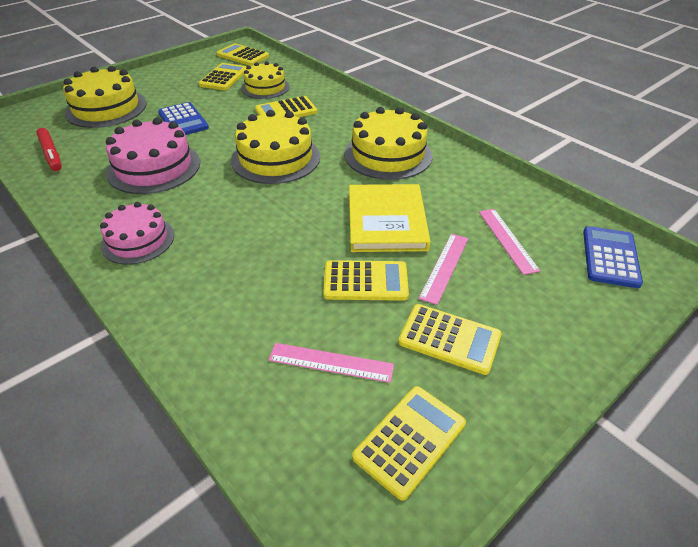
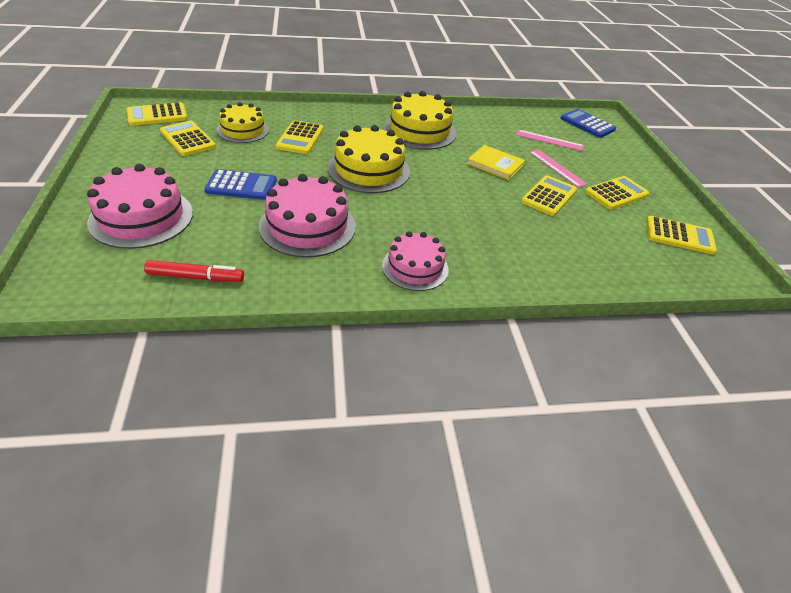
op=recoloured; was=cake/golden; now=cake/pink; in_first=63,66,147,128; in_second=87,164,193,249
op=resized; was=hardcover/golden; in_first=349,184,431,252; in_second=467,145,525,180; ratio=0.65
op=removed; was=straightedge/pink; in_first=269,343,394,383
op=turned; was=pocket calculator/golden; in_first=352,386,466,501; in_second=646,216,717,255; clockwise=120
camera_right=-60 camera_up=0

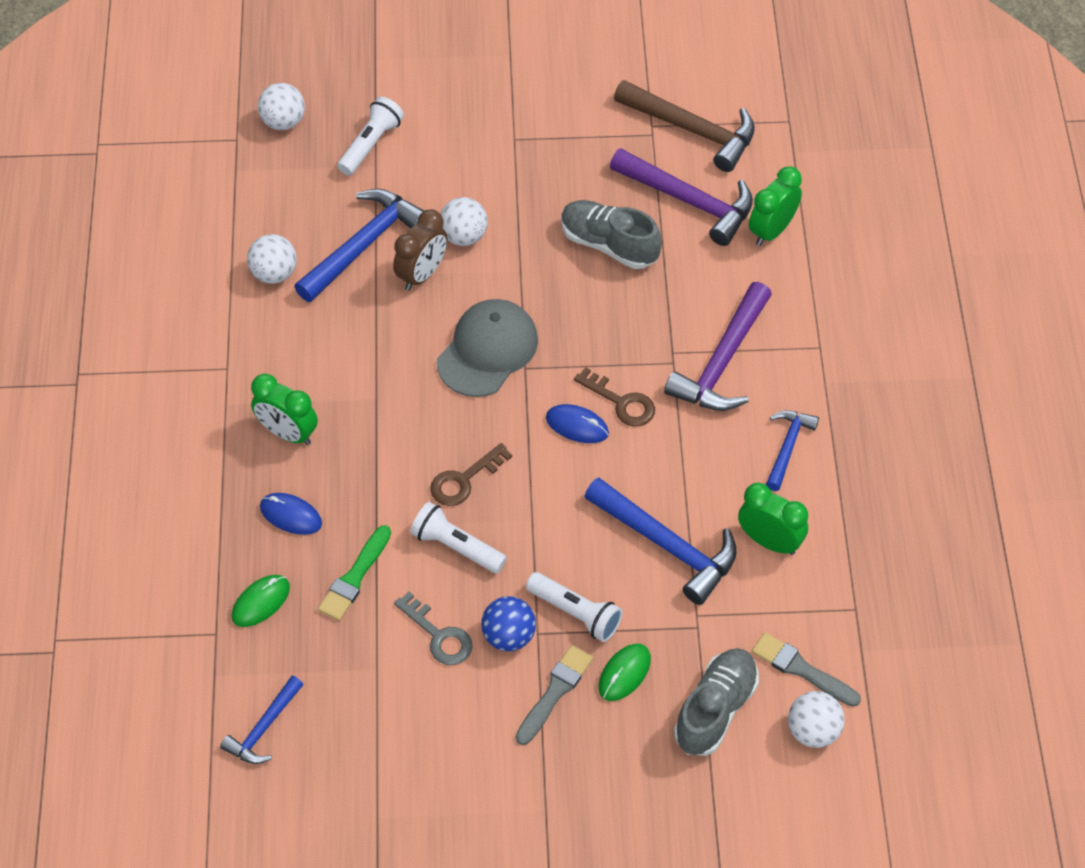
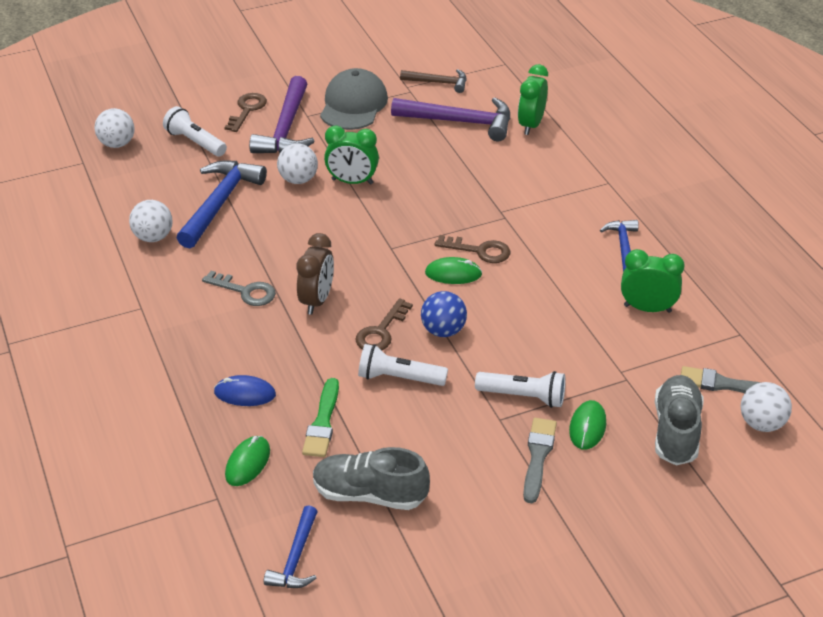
op=resized; was=carpenter's hammer/brown; in_first=614,80,755,172; in_second=400,69,467,93; ratio=0.58
op=turned; was=pocket torch/snow-white; in_first=337,97,404,175; in_second=163,106,227,156; clockwise=-60
op=moved; was=shoe/grey; in_first=561,200,662,269; in_second=313,447,430,510
op=moved; was=alarm clock/brown; in_first=393,209,448,291; in_second=296,233,334,315
op=moved; was=carpenter's hammer/royal purple; in_first=664,282,772,411; in_second=249,76,315,154
op=moved; was=cap/grey; in_first=437,299,538,397; in_second=320,68,388,130
op=moved; was=alarm clock/green; in_first=251,374,318,445; in_second=324,125,379,185
op=recoloured; was=mouse/cobalt; now=mouse/green; in_first=546,404,609,443; in_second=425,257,482,284
op=removed; was=carpenter's hammer/cobalt; in_first=584,478,737,605
op=moved; was=door key/grey; in_first=394,592,473,665; in_second=202,271,276,306
op=moved; was=ball/cobalt; in_first=481,596,536,651; in_second=421,291,467,337
op=added; now=door key/brown; in_second=224,93,267,132
camera_right=-20 camera_up=-15

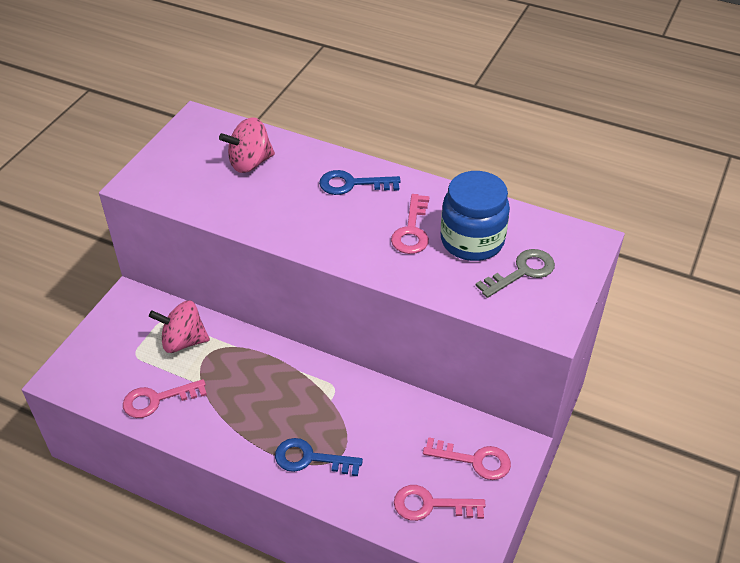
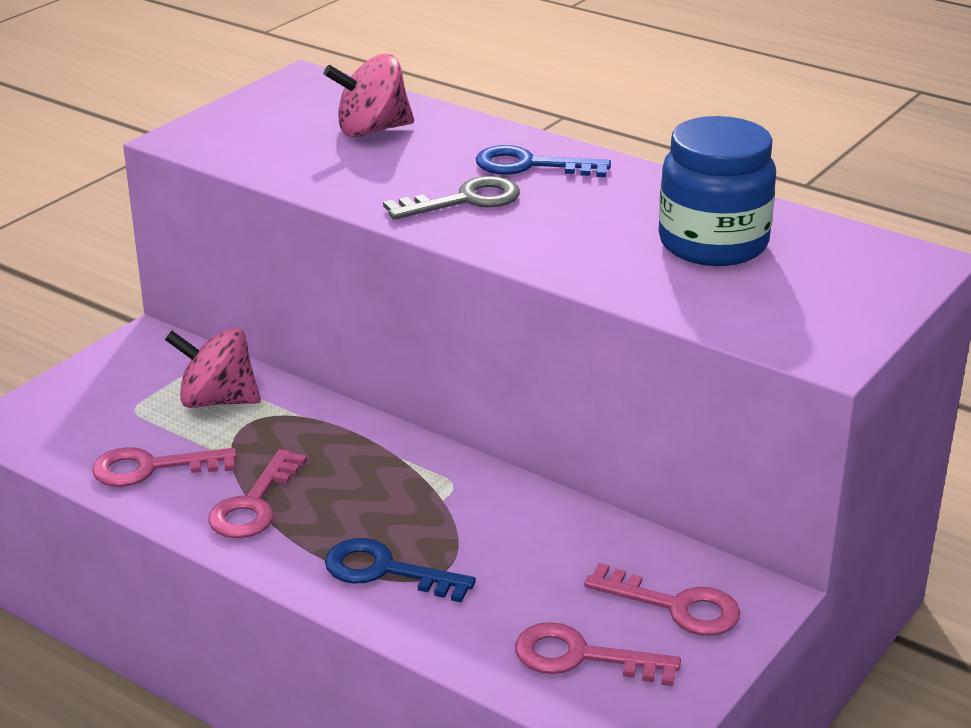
op=moved; was=door key/pink; in_first=391,194,430,254; in_second=208,449,307,538
op=moved; was=door key/grey; in_first=475,249,555,298; in_second=383,176,520,220
camera_right=10 camera_up=-15

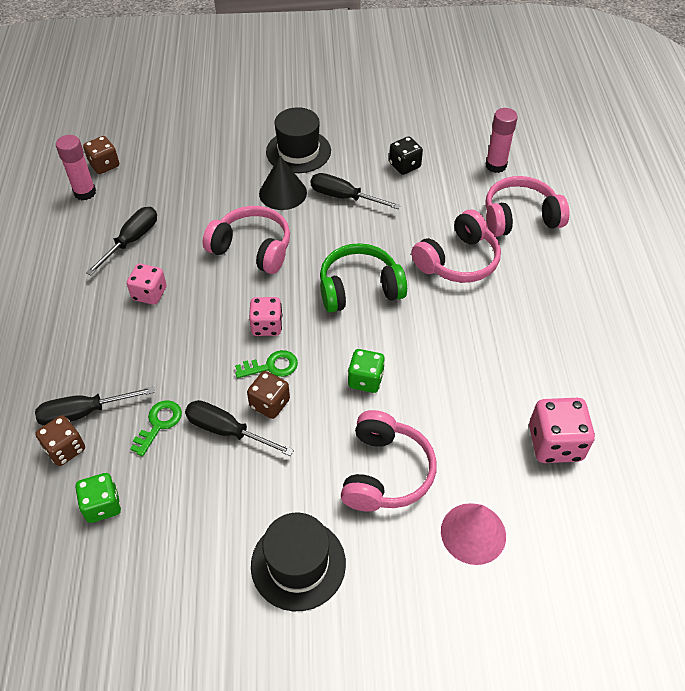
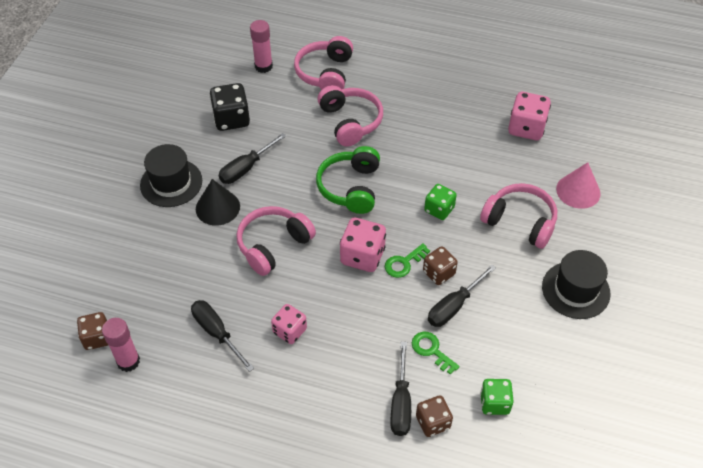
op=resized; was=die/jet-black; in_first=389,137,423,175; in_second=209,83,250,131; ratio=1.5
op=resized; was=die/pink; in_first=249,297,282,336; in_second=340,218,386,272; ratio=1.5
op=turned; was=door key/green; in_first=235,350,298,378; in_second=385,243,430,278; clockwise=-135
camera_right=-70 camera_up=0

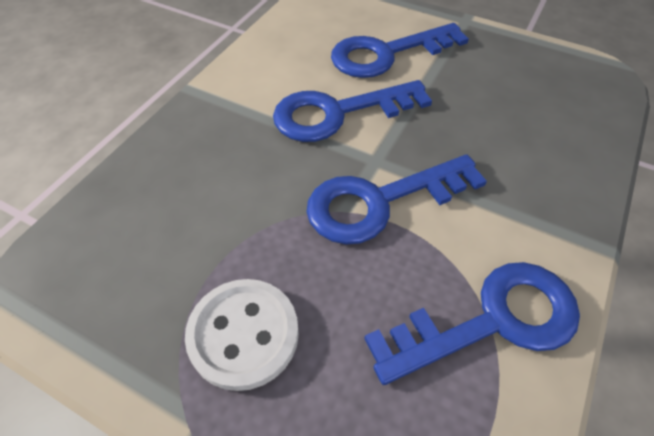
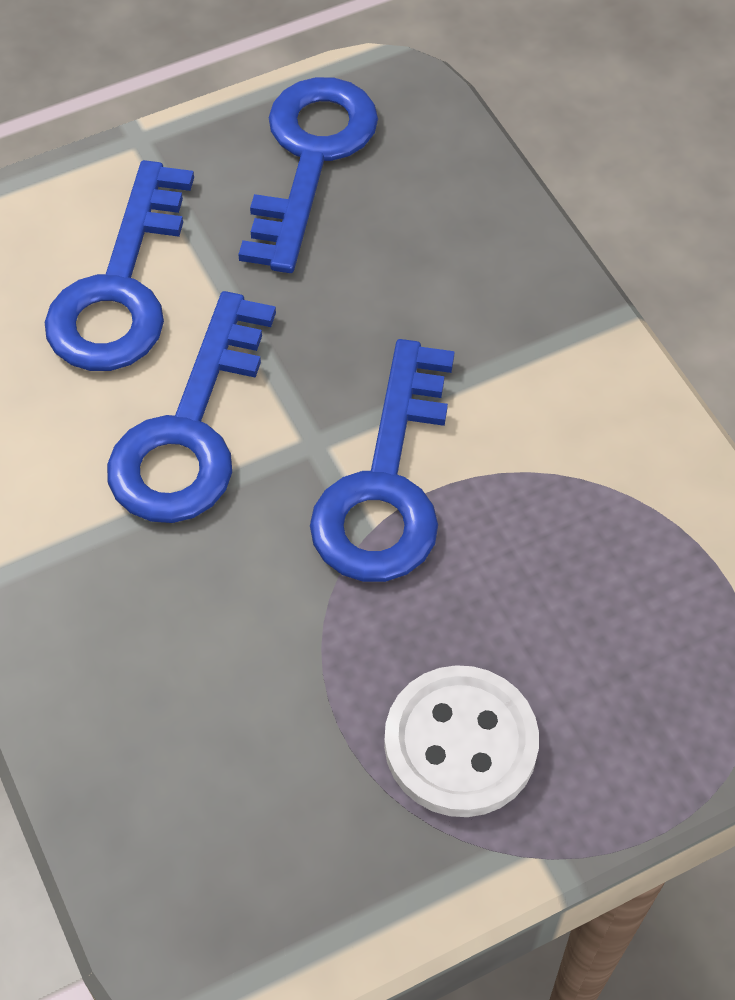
op=moved; was=door key/cobalt; in_first=364,262,580,385; in_second=238,77,378,273
camera_right=-55 camera_up=5

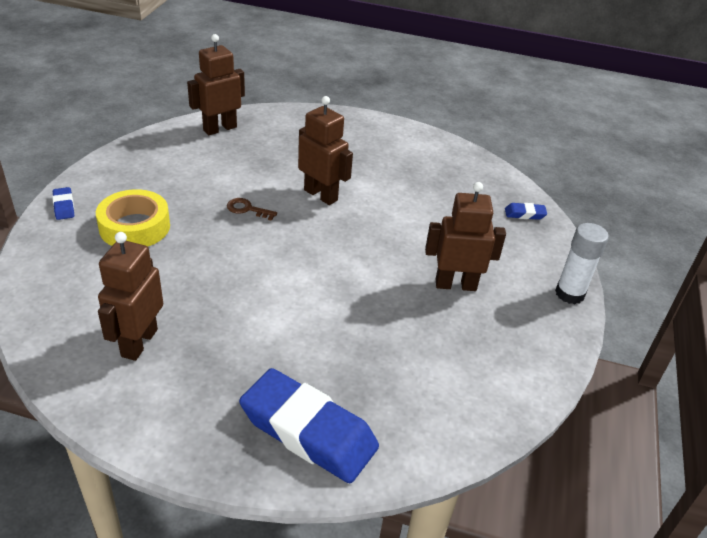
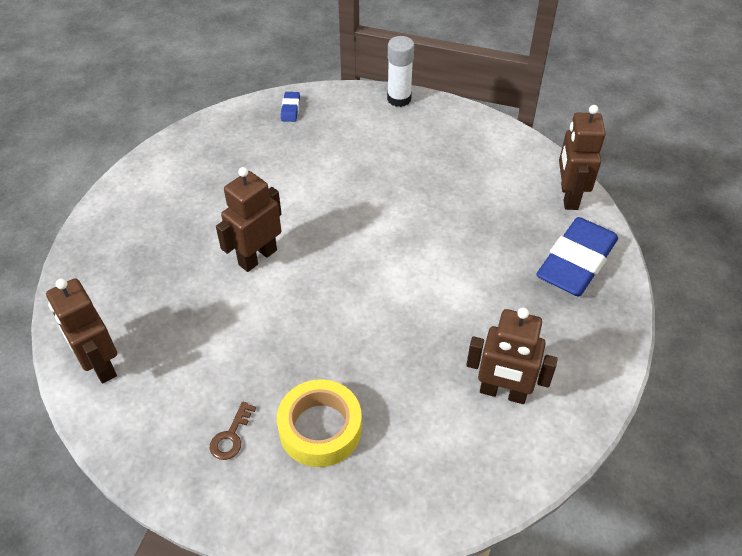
op=moved; was=toy robot/brown; in_first=425,182,506,291; in_second=559,105,605,210
op=removed; was=gum eraser/cobalt; in_first=52,187,74,220
op=moved; was=door key/brown; in_first=227,198,277,221; in_second=210,401,256,460
camera_right=-85 camera_up=10

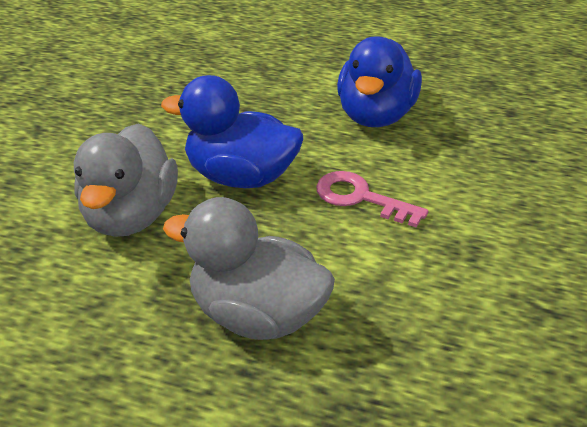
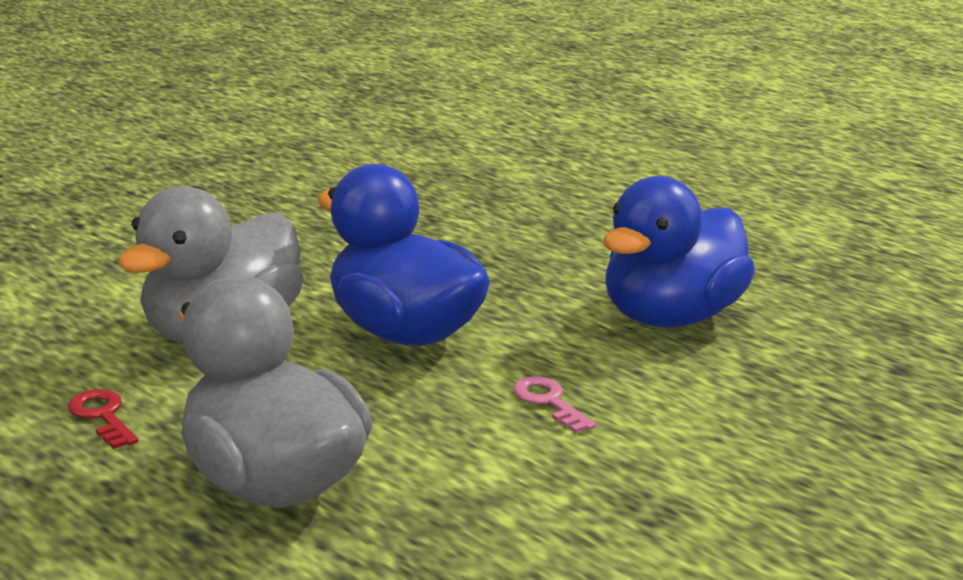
op=resized; was=door key/pink; in_first=316,171,428,227; in_second=513,376,596,433; ratio=0.58
op=added; now=door key/red; in_second=68,389,139,449
camera_right=25 camera_up=-15

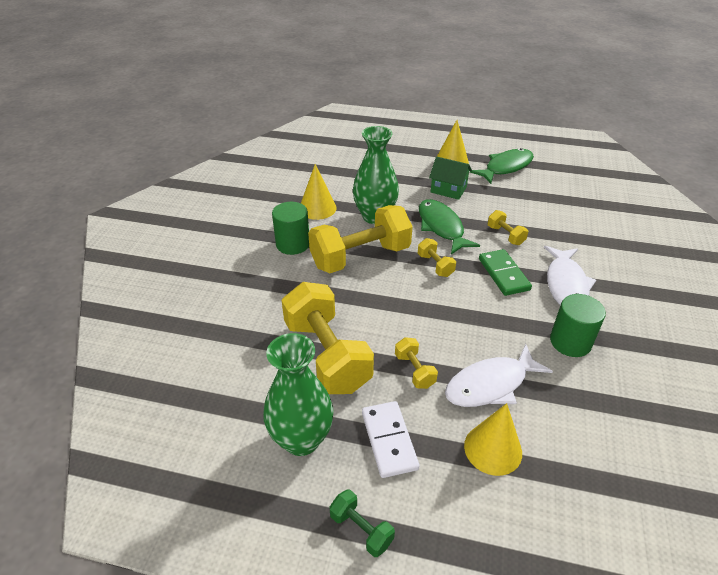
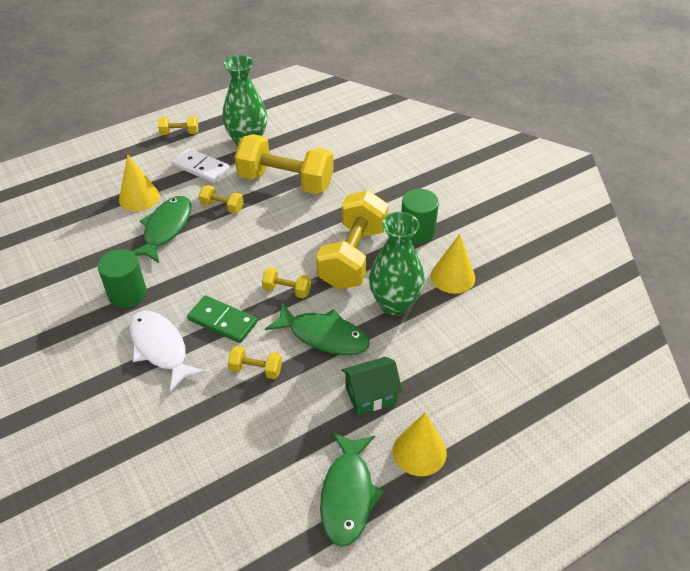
op=recoloured; was=fish figure/snow-white; now=fish figure/green; in_first=445,344,553,407; in_second=132,196,192,263
op=recoloured; was=free weight/green; now=free weight/golden; in_first=330,489,395,557; in_second=158,116,198,135
camera_right=135 camera_up=5

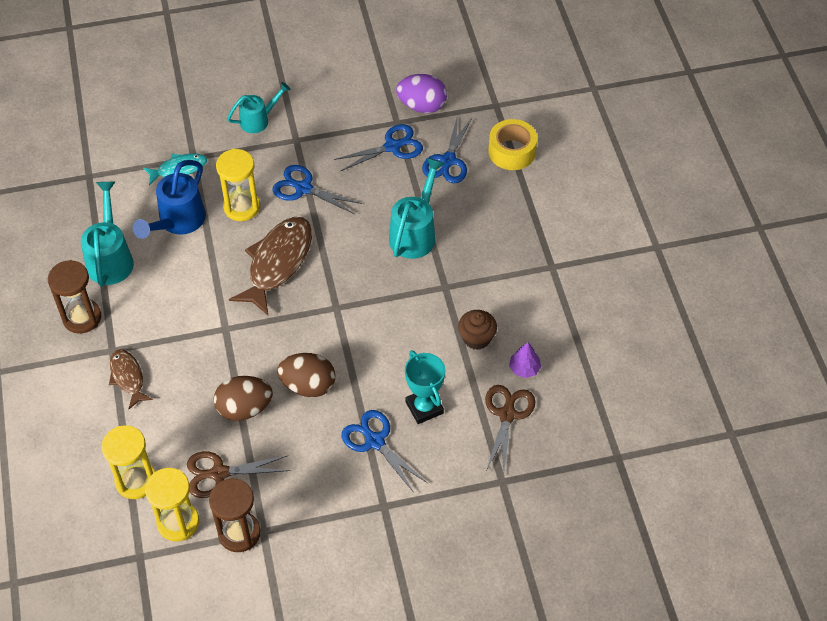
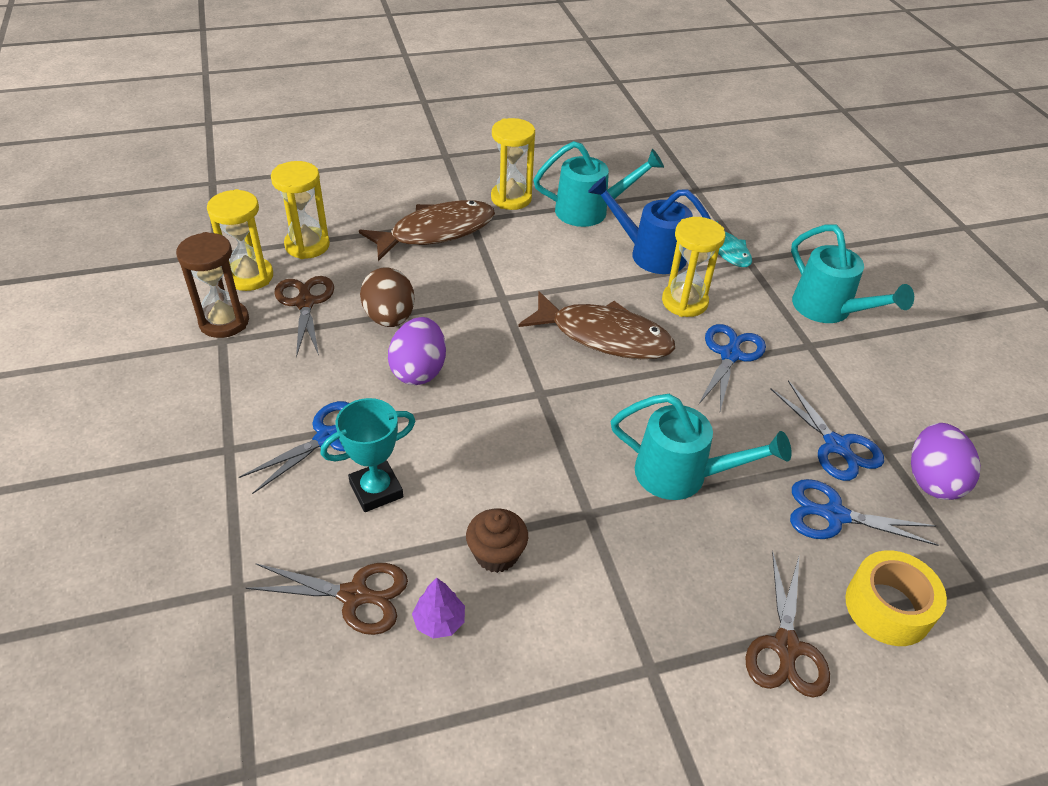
op=resized; was=sprinkling can/aqua; in_first=227,82,290,133; in_second=791,224,914,323; ratio=1.54
op=recoloured; was=sandglass/brown; now=sandglass/golden; in_first=48,260,101,334; in_second=491,118,535,210
op=resized; was=fish figure/brown; in_first=109,349,153,409; in_second=359,200,495,261; ratio=1.8
op=recoloured; was=toy egg/brown; now=toy egg/royal purple; in_first=277,353,336,397; in_second=388,317,446,385
op=added; now=shears/brown; in_second=745,551,830,697
camera_right=85 camera_up=-10

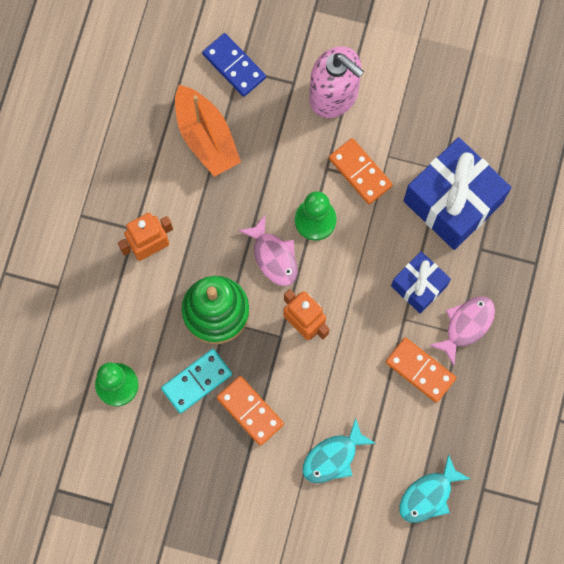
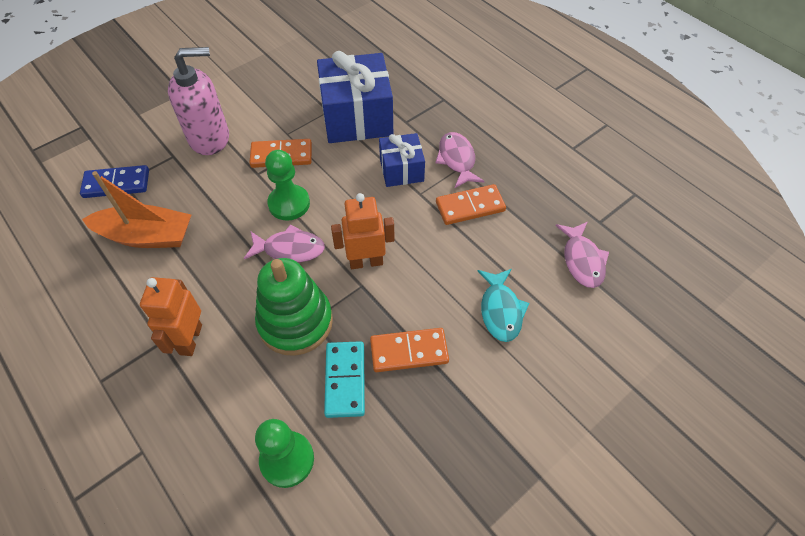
op=recoloured; was=fish figure/aqua; now=fish figure/pink; in_first=399,454,470,523; in_second=555,222,609,288
camera_right=-55 camera_up=-20

